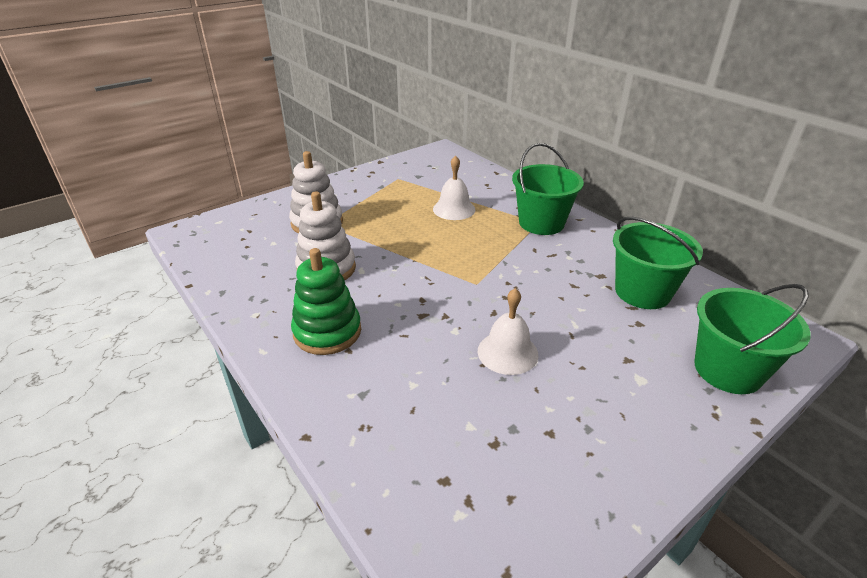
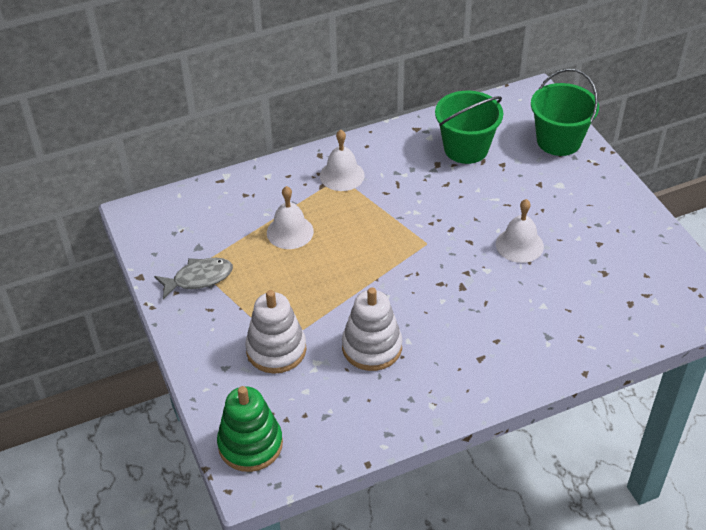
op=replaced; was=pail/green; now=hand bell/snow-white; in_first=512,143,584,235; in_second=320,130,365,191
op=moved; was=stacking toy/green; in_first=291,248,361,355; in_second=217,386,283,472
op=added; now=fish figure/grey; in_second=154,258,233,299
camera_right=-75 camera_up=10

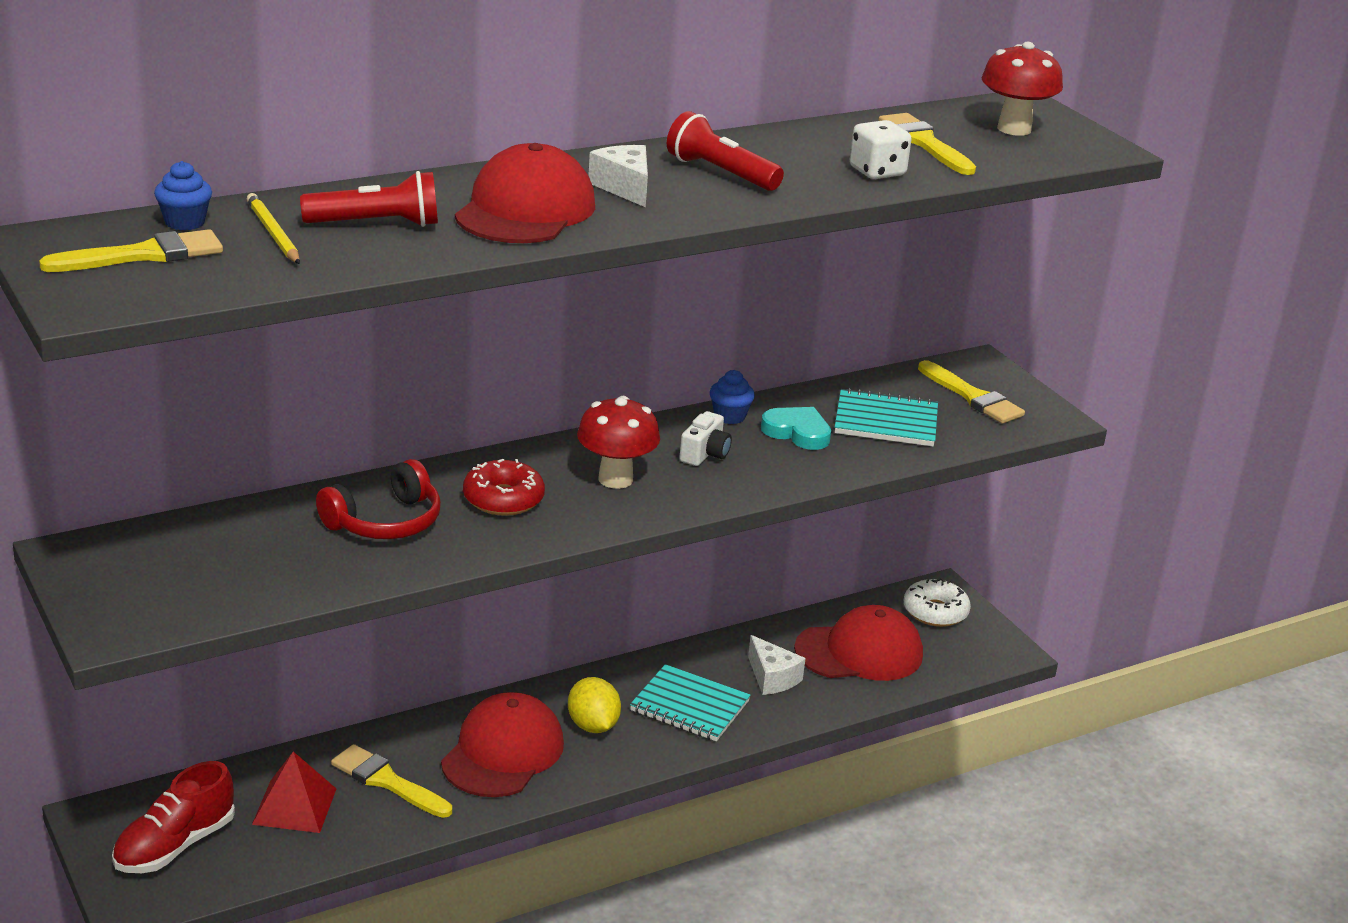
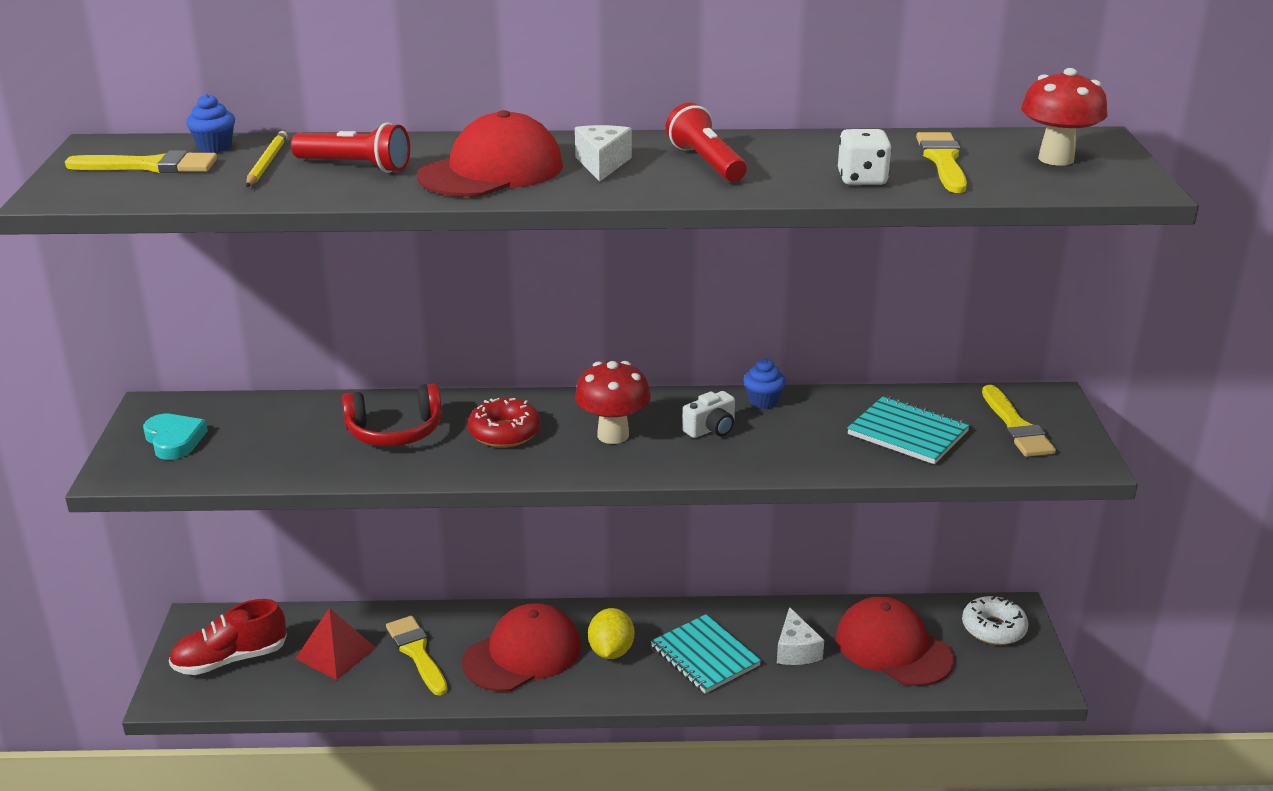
op=moved; was=heart shape/aqua; in_first=761,407,831,450; in_second=143,414,208,460
op=turned; was=cap/red; in_first=794,605,923,681; in_second=836,596,955,686; clockwise=-150
camera_right=30 camera_up=0

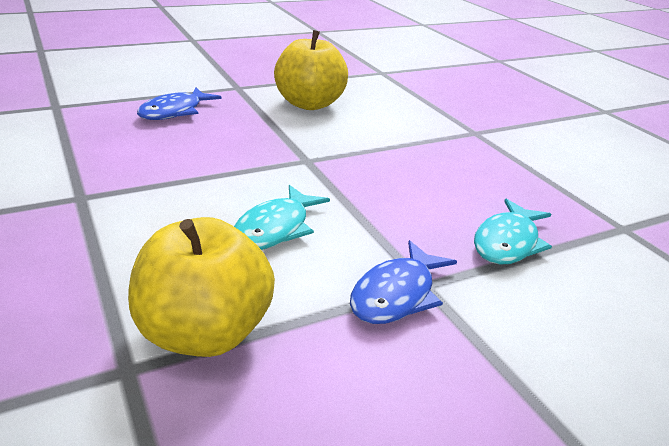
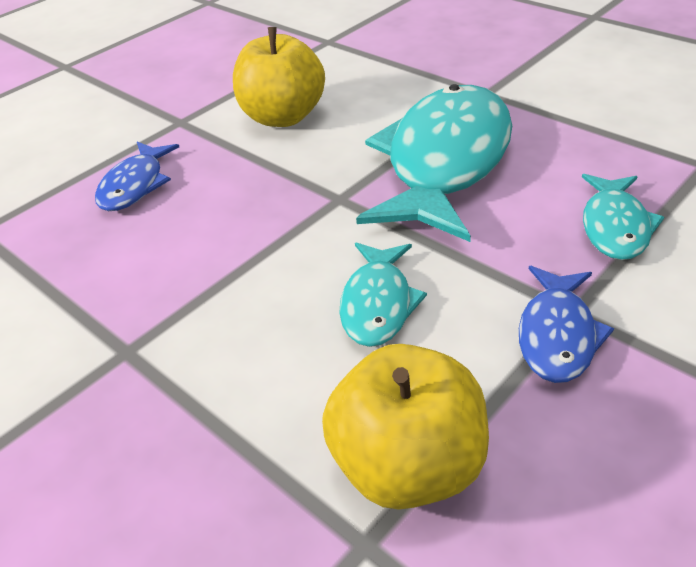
op=added; now=fish figure/aqua; in_second=356,84,512,242
camera_right=-15 camera_up=10

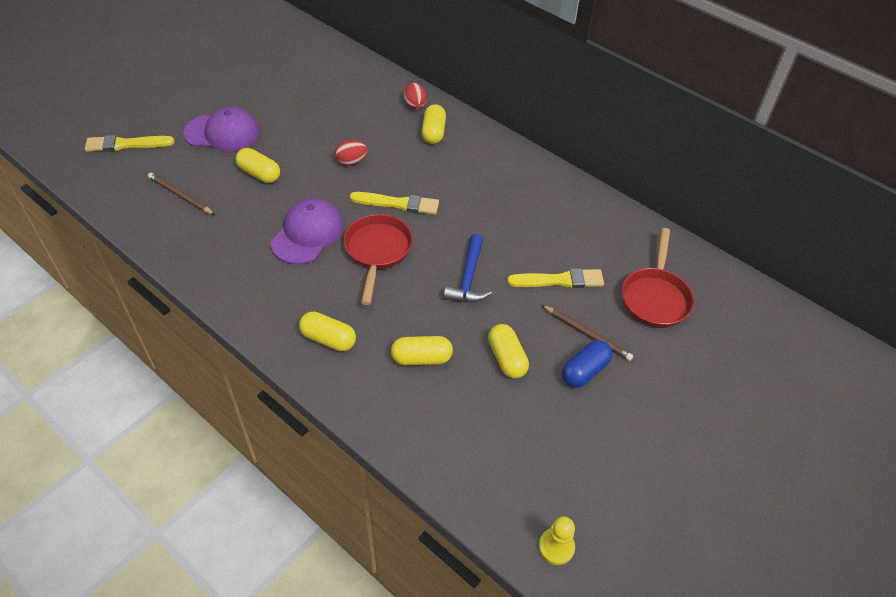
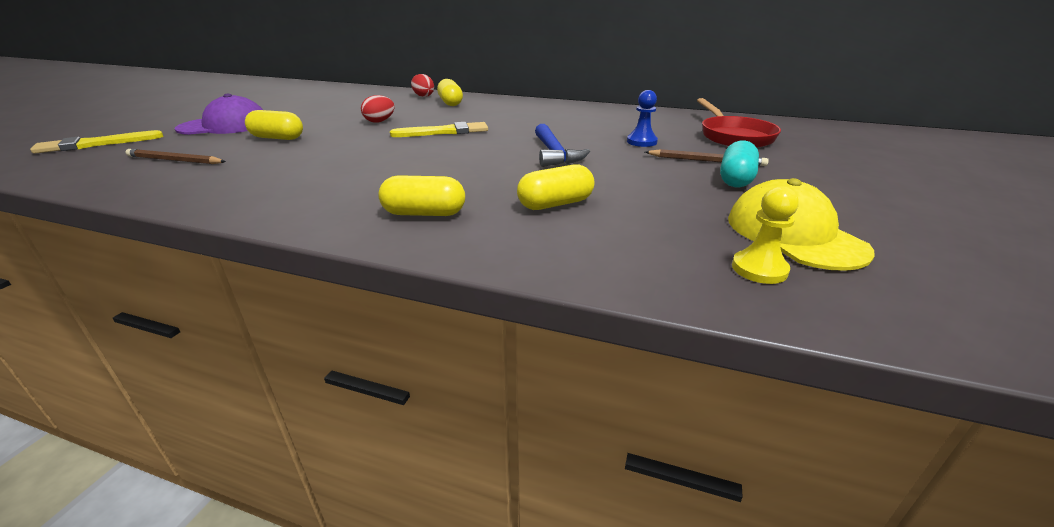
op=removed; was=cap/royal purple; in_first=271,198,344,264
op=removed; was=skillet/red; in_first=343,214,413,305
op=replaced; was=paint brush/golden; now=chess pawn/cobalt; in_first=507,268,604,288; in_second=627,90,658,147
op=removed; was=capsule/golden; in_first=488,324,529,379
op=recoloured; was=capsule/cobalt; now=capsule/aqua; in_first=562,340,612,388; in_second=720,140,759,187
op=moved; was=chess pawn/golden; in_first=539,516,575,565; in_second=732,186,799,284
op=added; now=cap/golden; in_second=728,178,874,271
camera_right=-20 camera_up=-20

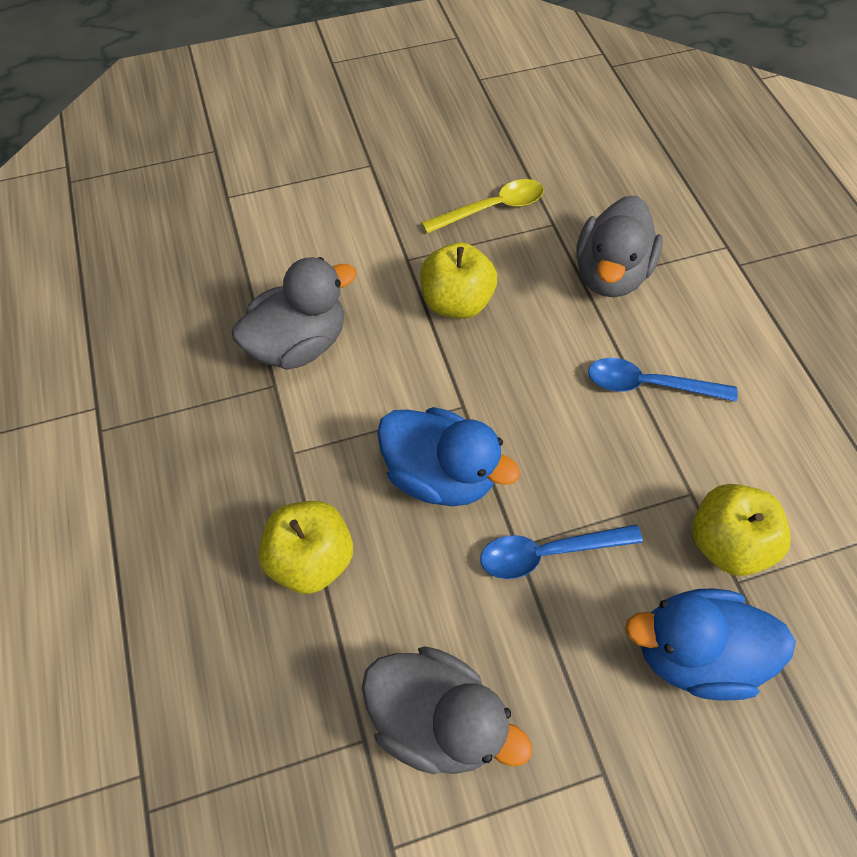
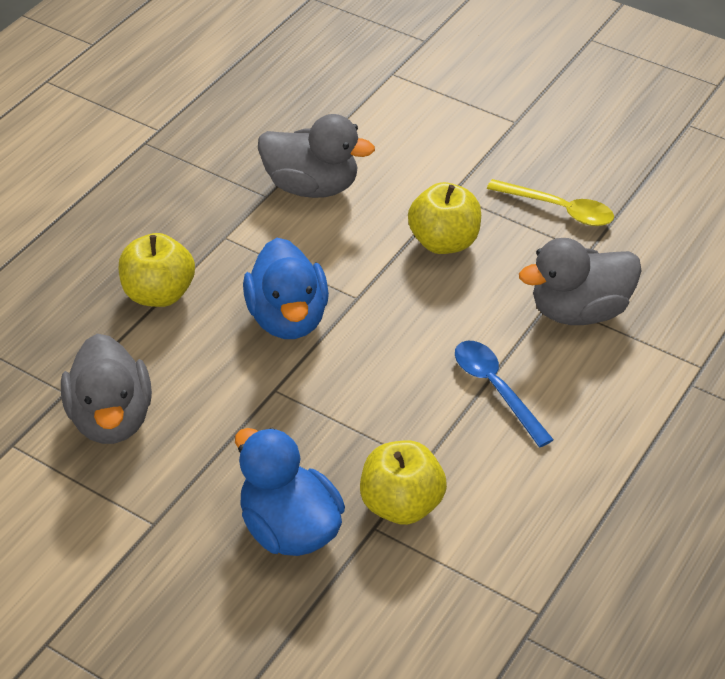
op=removed; was=teaspoon/cobalt; in_first=480,525,643,579
camera_right=50 camera_up=-15

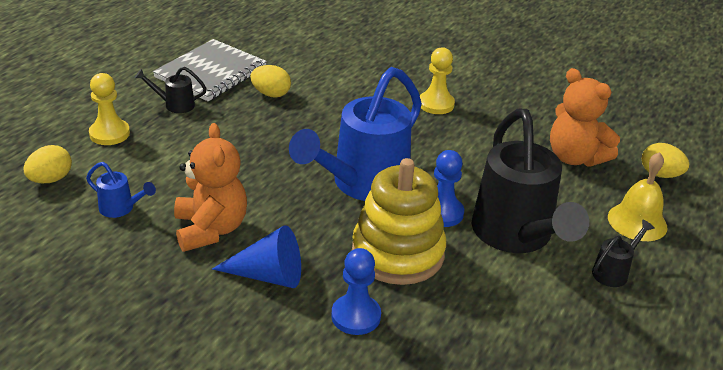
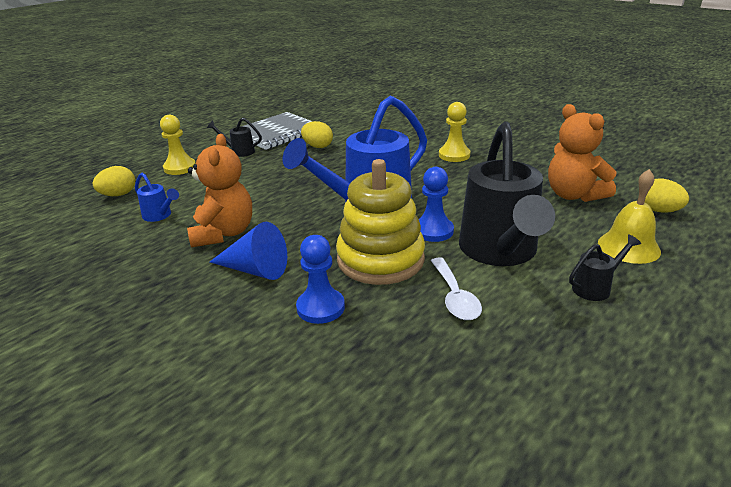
op=added; now=teaspoon/snow-white; in_second=431,257,482,320
camera_right=15 camera_up=-5

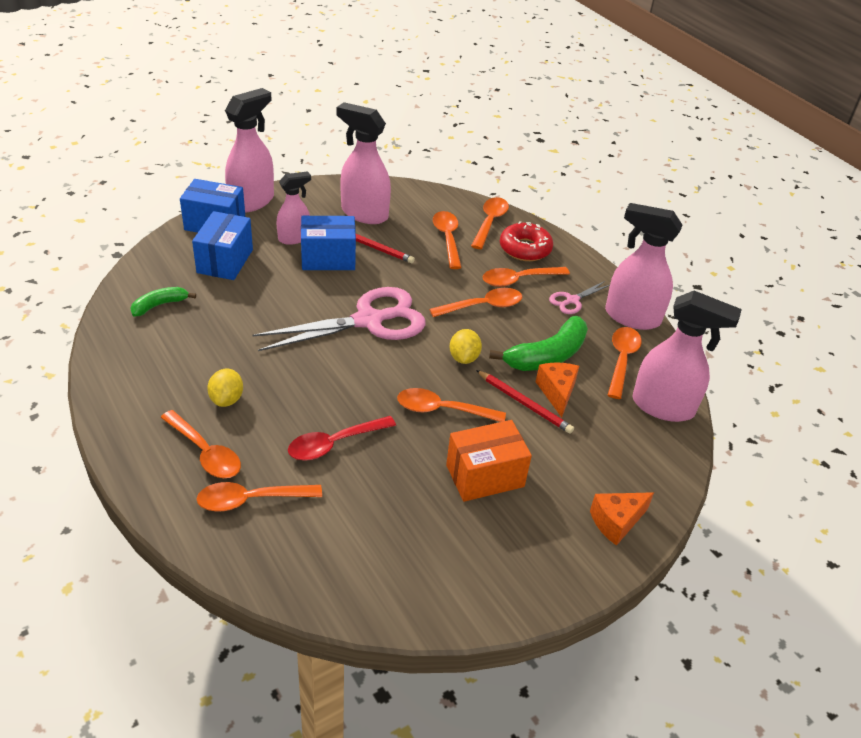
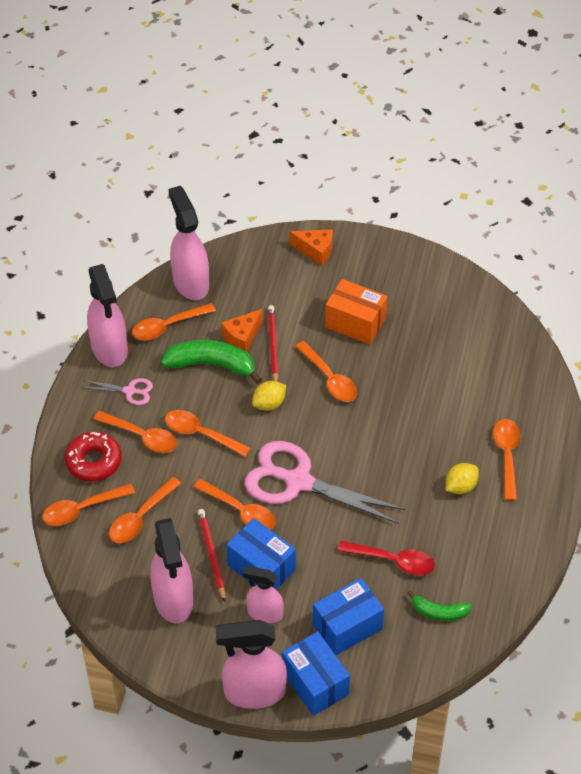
op=moved; was=teaspoon/red; in_first=288,416,396,460; in_second=338,541,435,575
op=moved; was=teaspoon/orange-coloured; in_first=197,482,322,511; in_second=193,479,276,530
camera_right=-130 camera_up=10

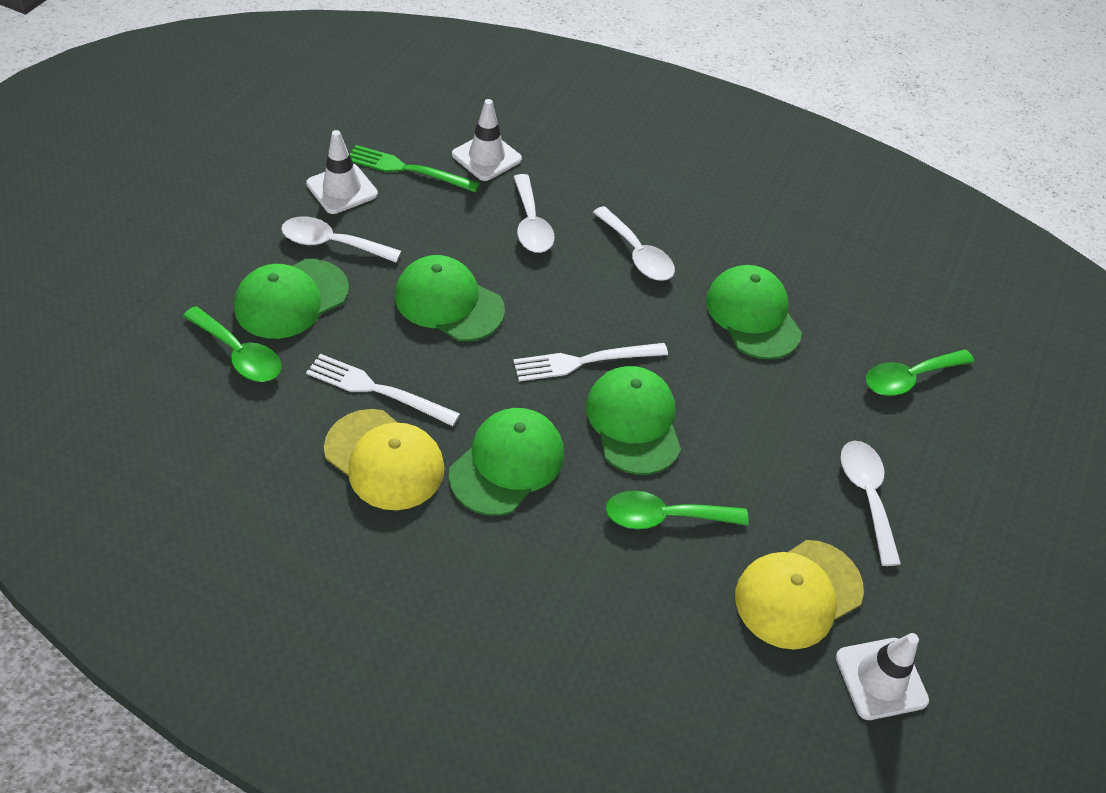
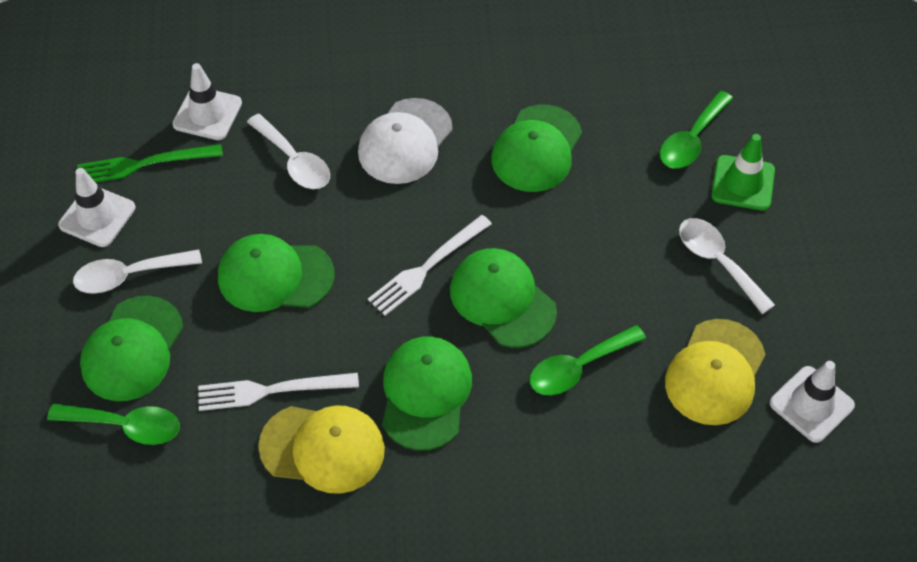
op=replaced; was=teaspoon/snow-white; now=cap/snow-white; in_first=593,206,675,281; in_second=358,98,453,184
op=turned; was=cap/green; in_first=706,265,802,359; in_second=491,105,582,192; clockwise=-105
op=added; now=road cone/green; in_second=711,134,775,211
camera_right=-25 camera_up=5

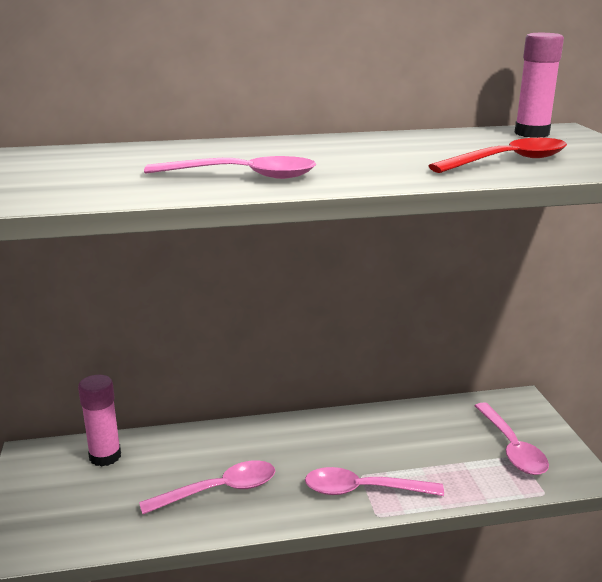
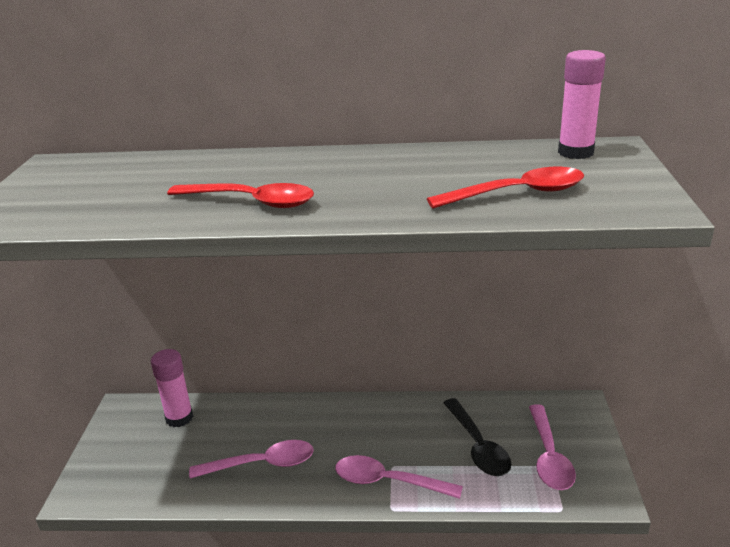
op=recoloured; was=teaspoon/pink; now=teaspoon/red; in_first=144,156,316,179; in_second=167,183,314,208
op=added; now=teaspoon/jet-black; in_second=443,398,511,476
camera_right=15 camera_up=5

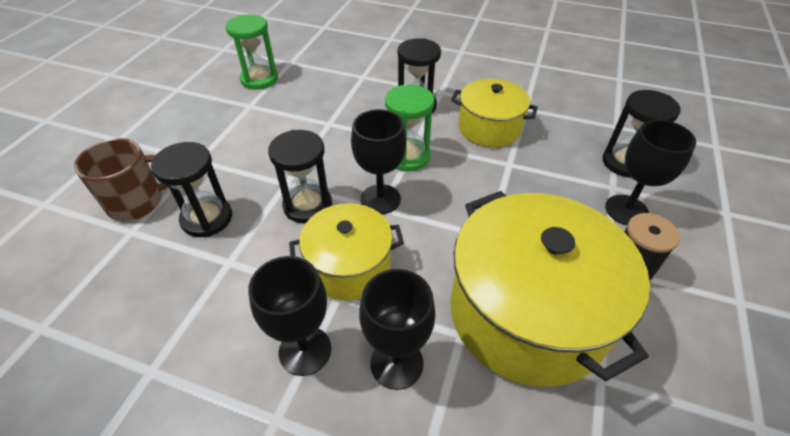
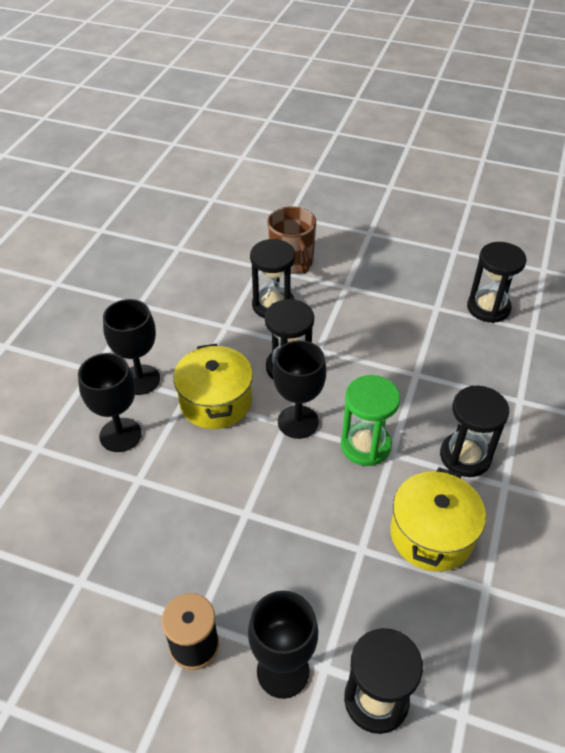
op=recoloured; was=sandglass/green; now=sandglass/jet-black; in_first=226,14,278,90; in_second=467,242,527,323
op=removed; was=cooking pot/golden; in_first=450,191,650,387
camera_right=90 camera_up=0

